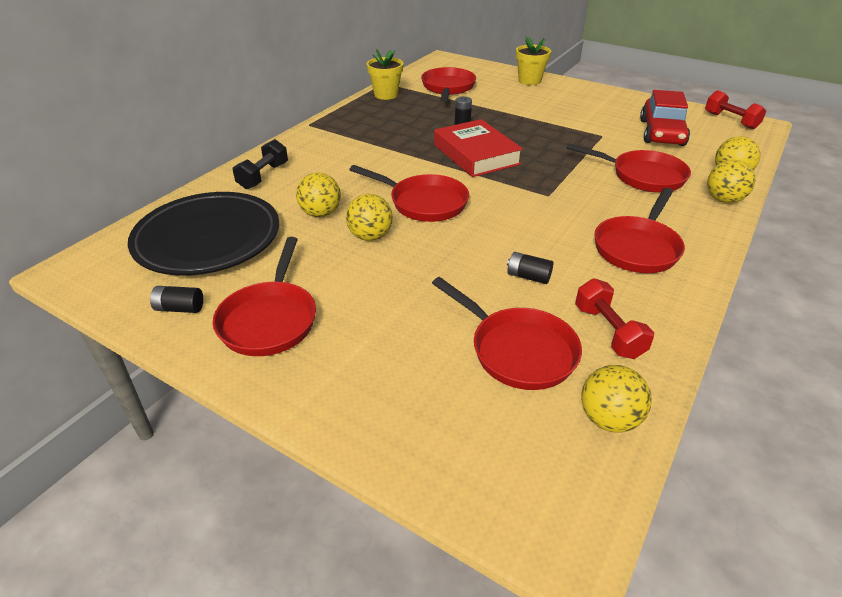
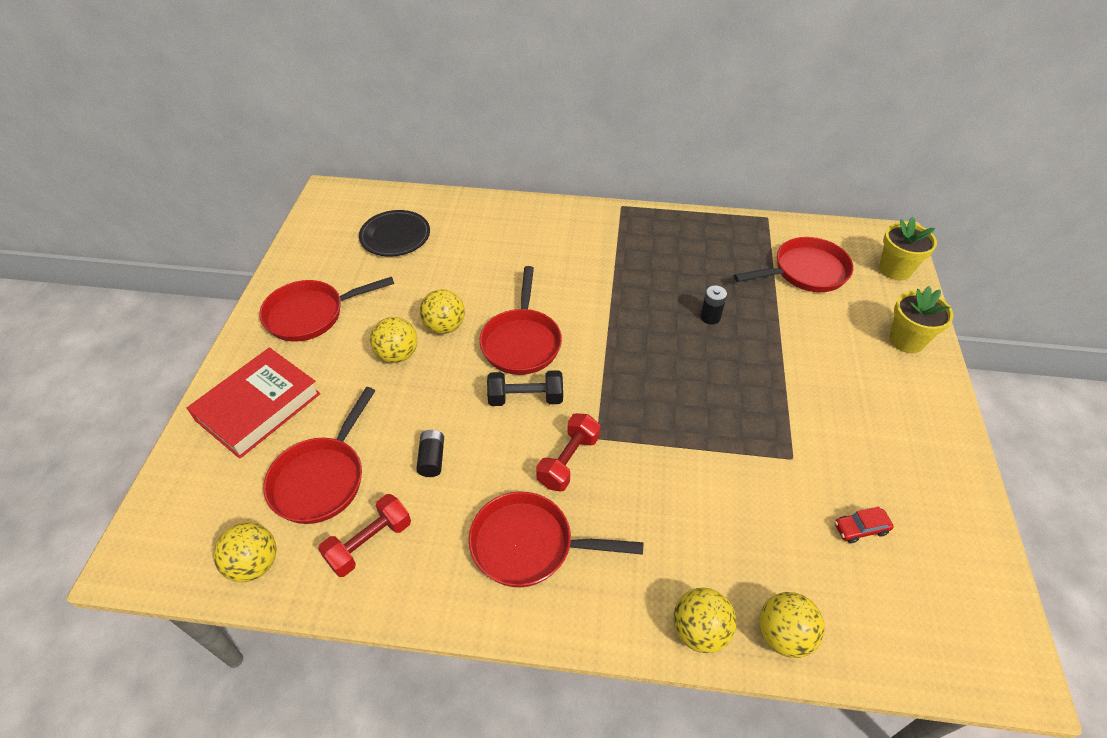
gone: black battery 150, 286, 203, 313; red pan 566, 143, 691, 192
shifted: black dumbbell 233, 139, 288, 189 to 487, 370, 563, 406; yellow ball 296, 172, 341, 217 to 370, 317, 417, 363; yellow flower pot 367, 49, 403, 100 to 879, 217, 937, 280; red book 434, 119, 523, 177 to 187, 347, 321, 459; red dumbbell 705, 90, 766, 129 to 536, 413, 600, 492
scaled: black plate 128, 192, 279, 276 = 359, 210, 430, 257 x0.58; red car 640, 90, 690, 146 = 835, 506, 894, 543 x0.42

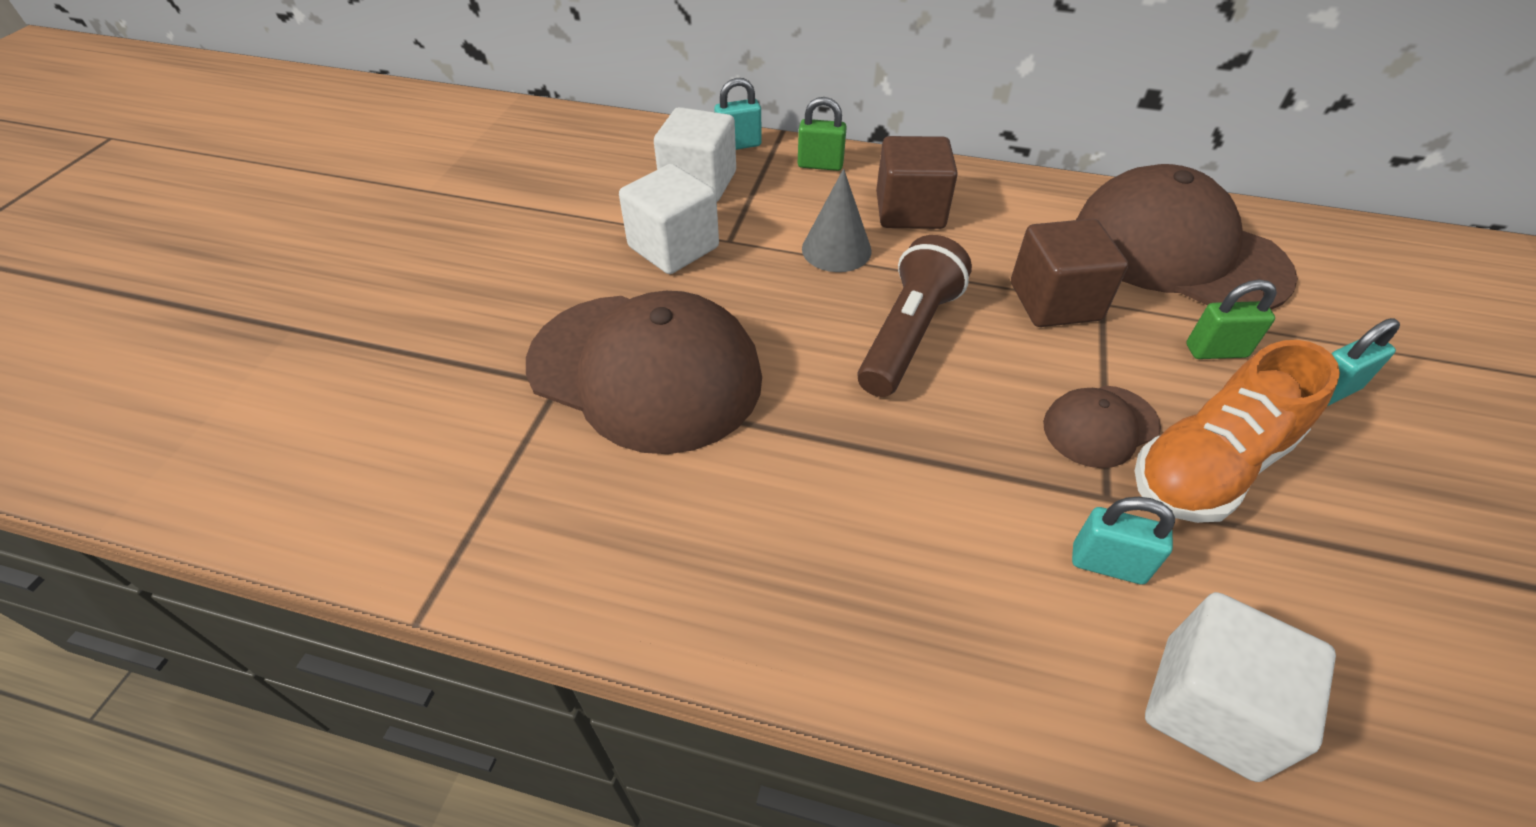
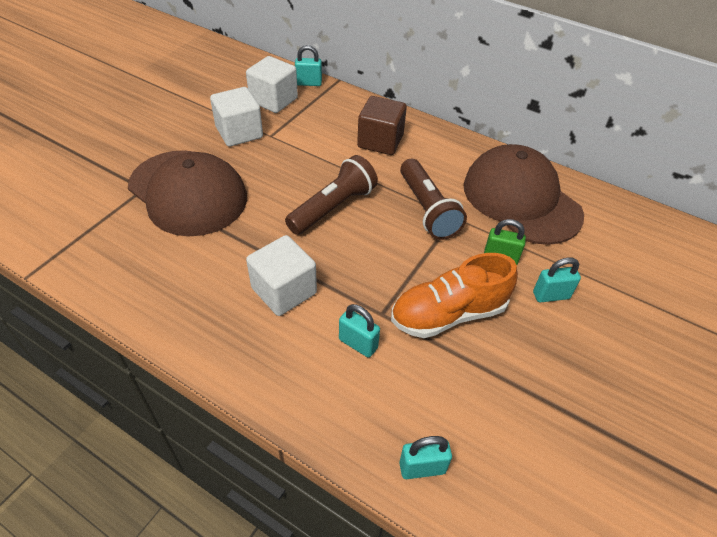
gone: green padlock 798, 97, 847, 171; grey cone 802, 169, 872, 272; brown cap 1043, 385, 1161, 468
new: turquoise padlock 399, 436, 452, 479
shifted: white cube 1145, 592, 1336, 782 to 246, 235, 317, 316
swapped: brown cube 1011, 219, 1128, 327 to brown flashlight 400, 159, 467, 240

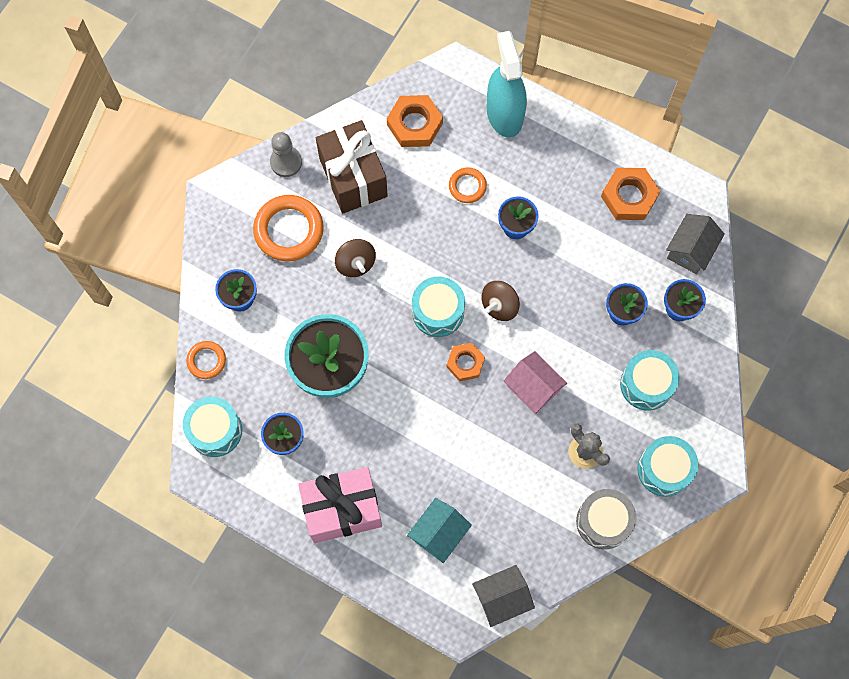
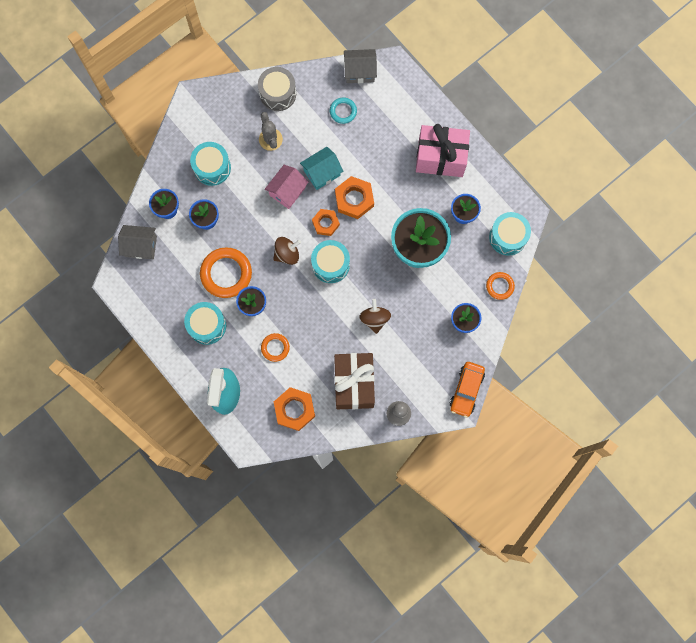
new: turquoise ring 330, 97, 357, 124; orange car 450, 362, 485, 418
shifted: orange ring 253, 195, 324, 262 to 200, 247, 252, 298; turquoise house 407, 498, 472, 563 to 300, 147, 343, 190; orange nut 601, 168, 660, 220 to 335, 176, 374, 219; turquoise drum 637, 436, 698, 497 to 184, 302, 226, 345
rotated: pink house 504, 351, 567, 414 = 265, 165, 309, 209 60 degrees clockwise; grey house 666, 214, 725, 274 = 118, 225, 157, 259 45 degrees clockwise

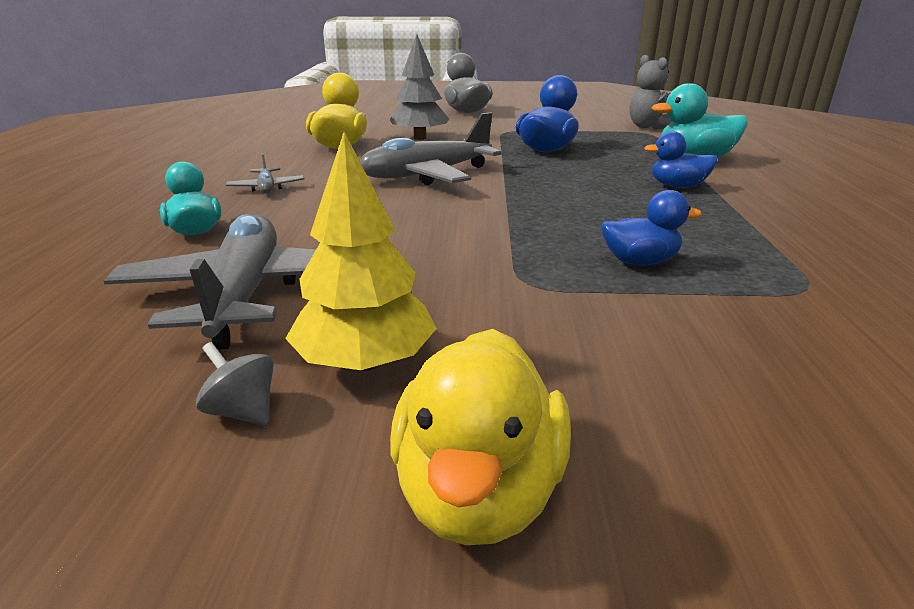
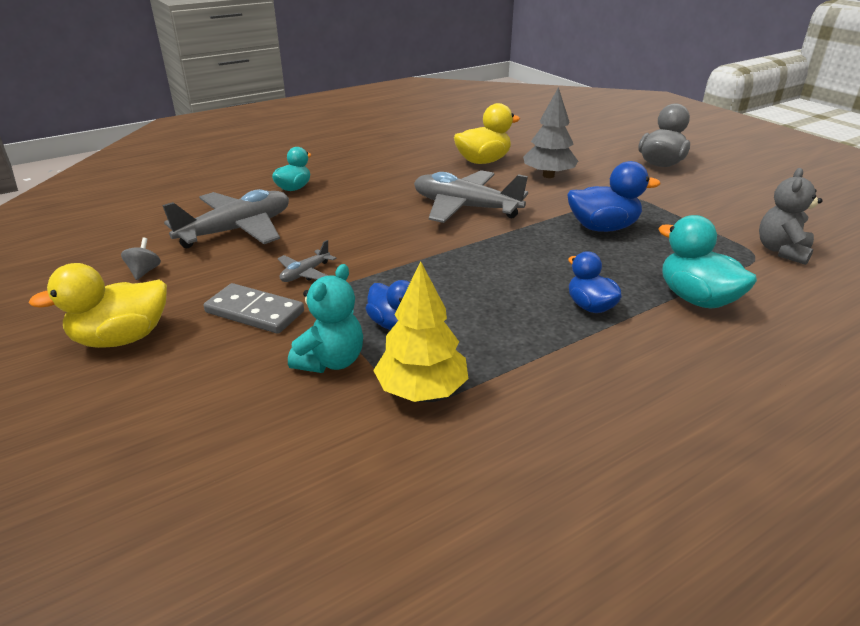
new: grey domino 204, 283, 304, 334; turquoise teddy bear 288, 264, 363, 373
shifted: grey plane 226, 153, 305, 194 to 278, 240, 336, 282; yellow tree 285, 132, 437, 371 to 373, 261, 468, 402

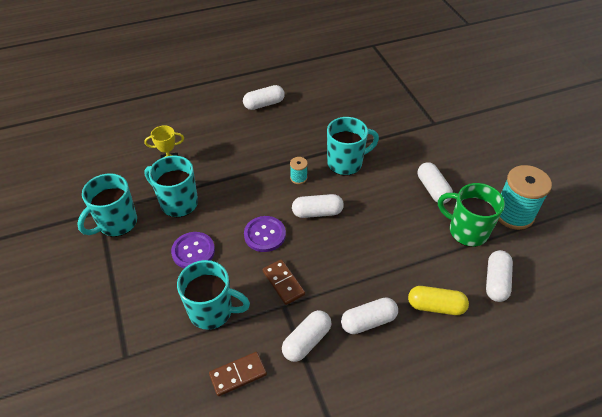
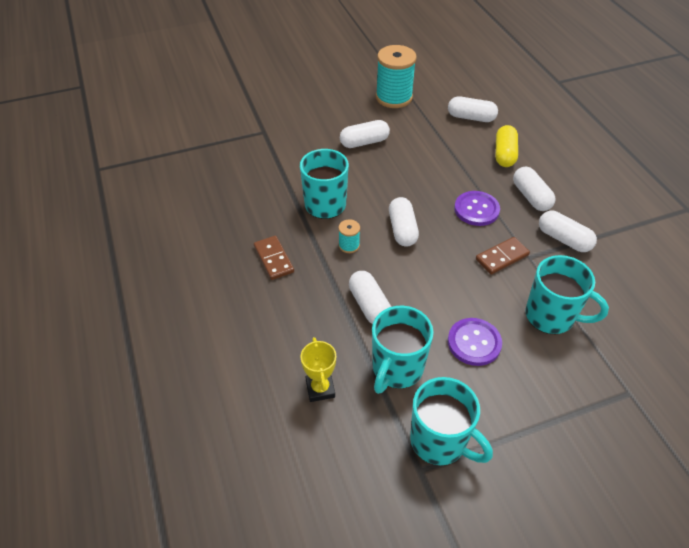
gone: green mug 438, 183, 505, 247
shifted: brown domino 209, 352, 267, 396 to 254, 236, 294, 280; white capsule 243, 85, 285, 110 to 349, 271, 391, 324; purple button 244, 216, 286, 252 to 454, 191, 500, 226
rotated: turquoise mug 177, 260, 250, 330 = 525, 255, 609, 334 105 degrees clockwise

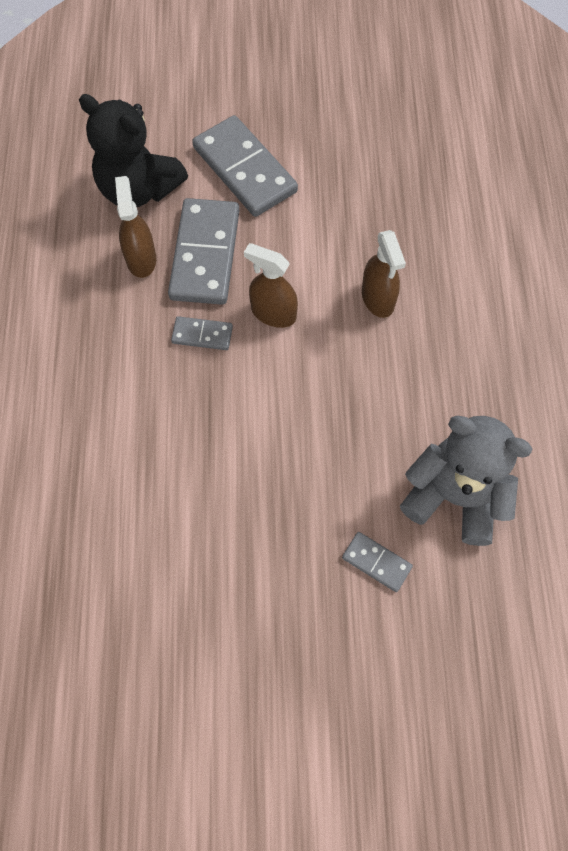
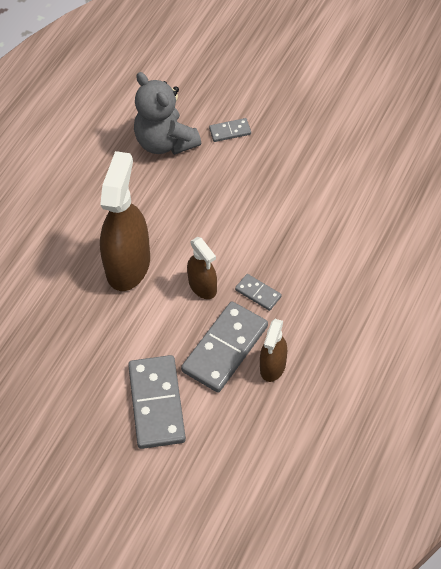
gone: black teddy bear 79, 94, 188, 207
rotated: grey domino 342, 532, 413, 592 = 209, 118, 251, 142 75 degrees counterclockwise
scaled: brown spray bottle 362, 230, 406, 318 = 100, 151, 150, 291 x1.85

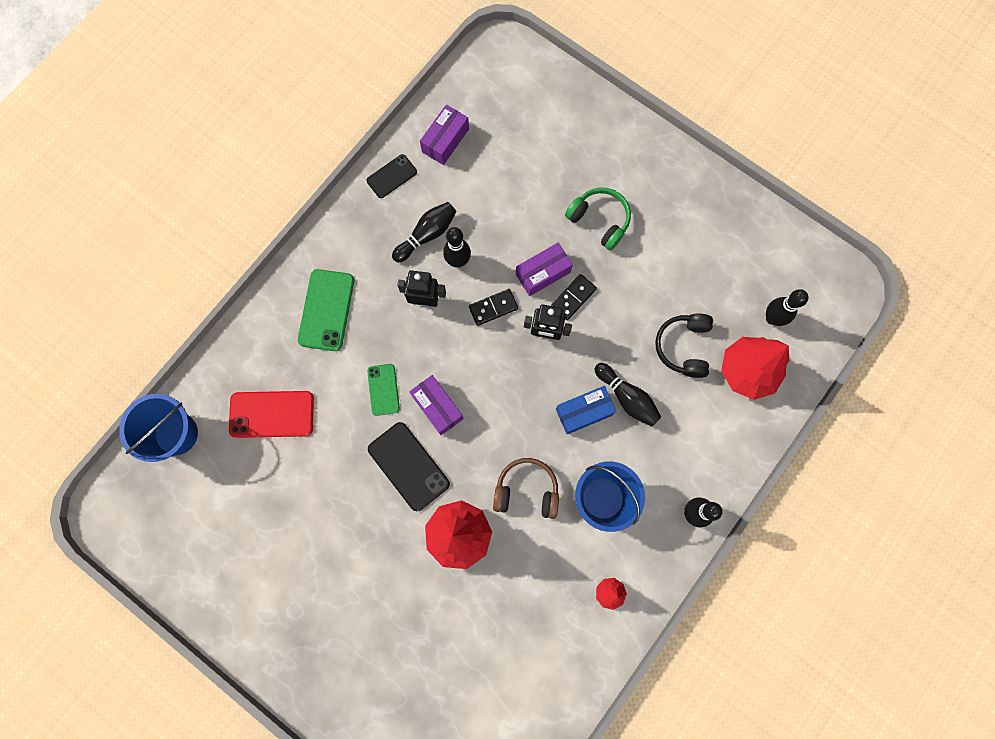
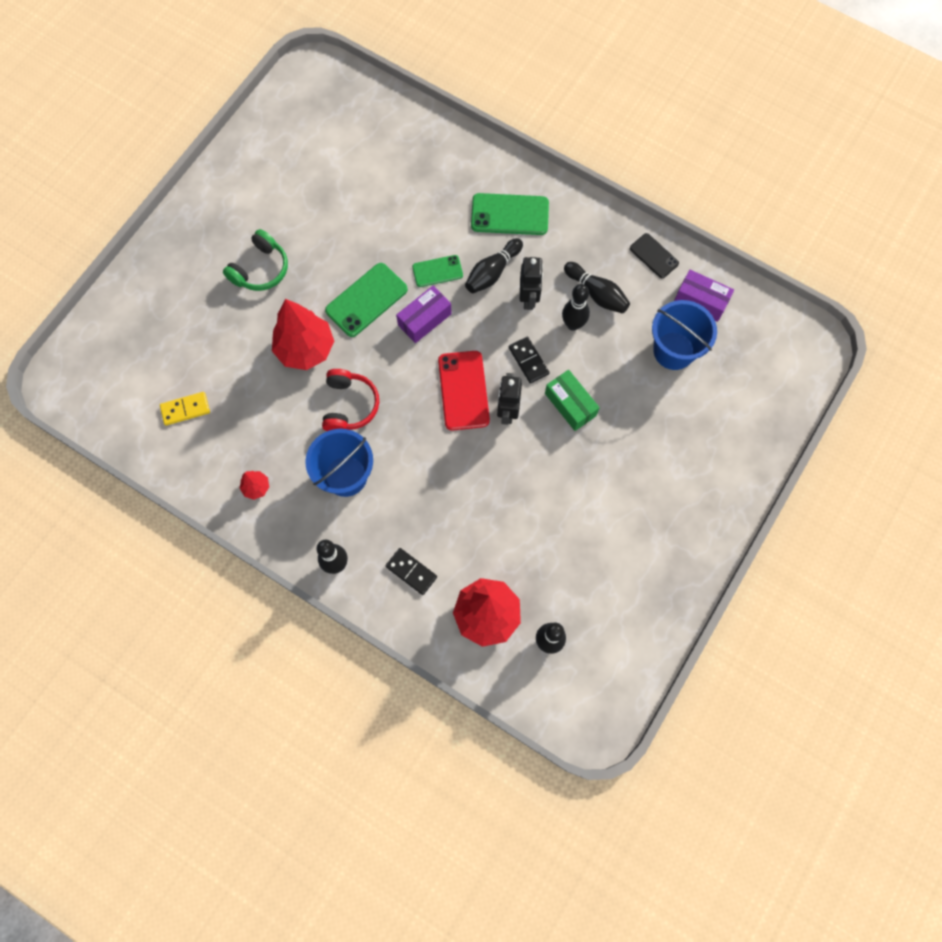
gone: blue box 556, 386, 616, 434; black headphones 655, 314, 713, 378
new: yellow domino 160, 392, 210, 425
shifted: blue bucket 119, 394, 198, 462 to 652, 300, 717, 370; red phone 229, 391, 314, 438 to 438, 351, 490, 431; black domino 551, 274, 597, 320 to 385, 548, 437, 595; green headphones 565, 187, 631, 250 to 223, 229, 288, 291; black bowling pin 594, 363, 661, 427 to 465, 238, 523, 293
repainted: black phone 368, 422, 450, 511 to green phone 325, 263, 408, 337; brown headphones 493, 458, 559, 519 to red headphones 322, 369, 379, 431; purple box 516, 243, 573, 296 to green box 545, 370, 600, 431

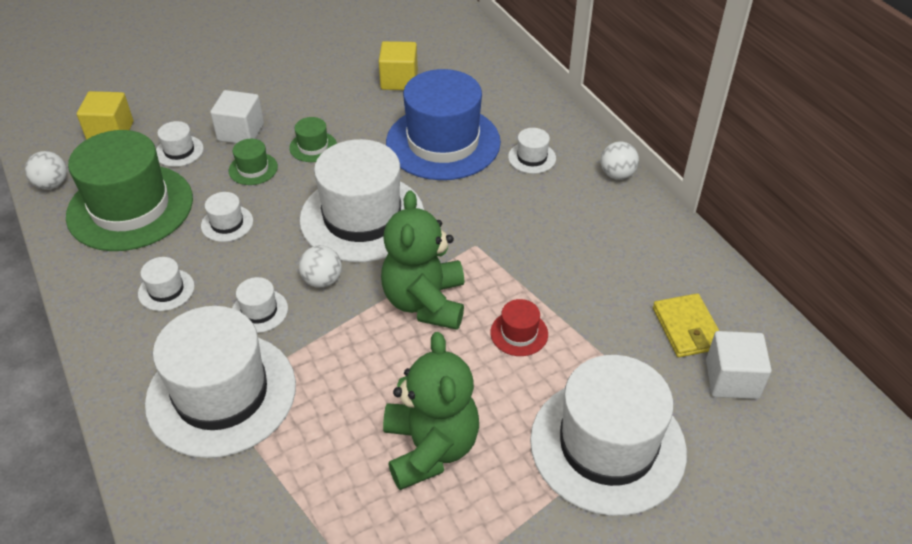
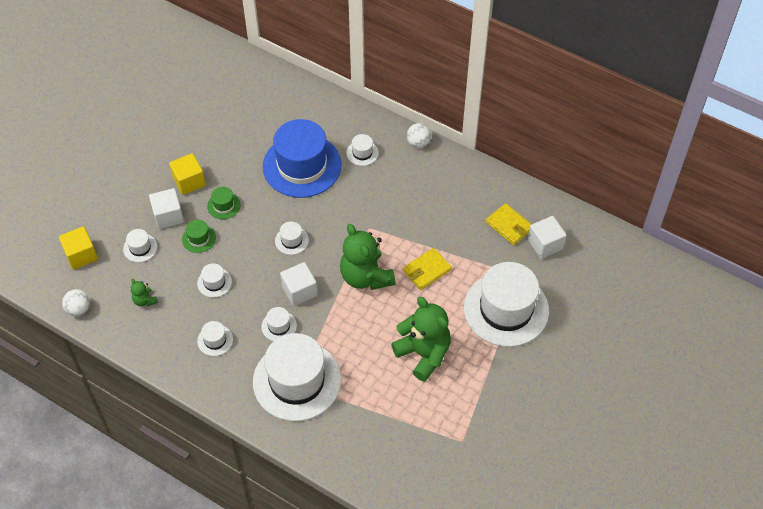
shifted: yellow cube 379, 41, 418, 90 to 169, 153, 206, 195
swapped: green hat 66, 130, 193, 251 to green teddy bear 131, 279, 158, 306; white ball 299, 245, 342, 288 to white cube 280, 262, 318, 306; red hat 490, 299, 548, 356 to yellow wallet 403, 248, 452, 290
scaled: white hat 299, 139, 424, 262 = 275, 221, 309, 255 x0.41

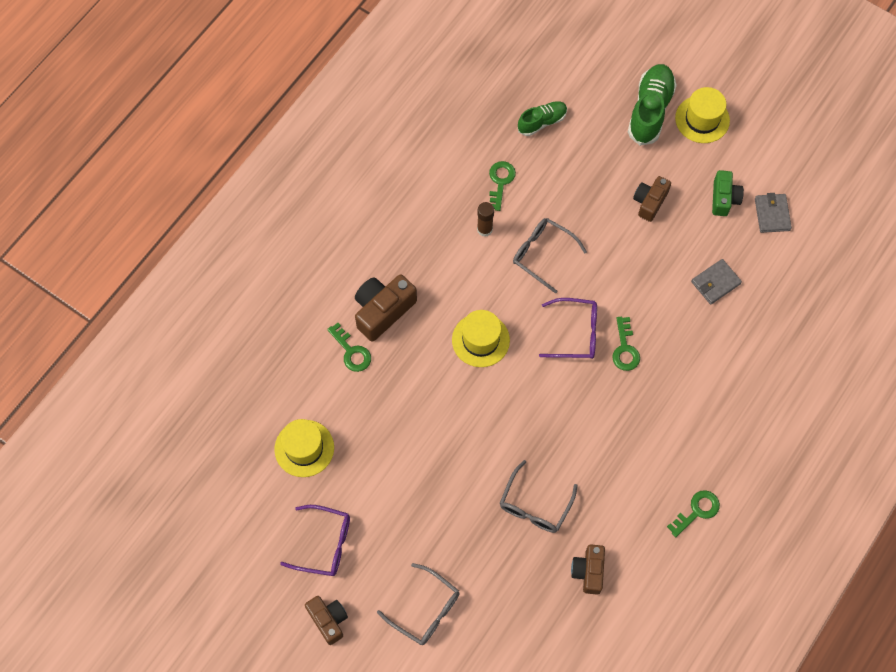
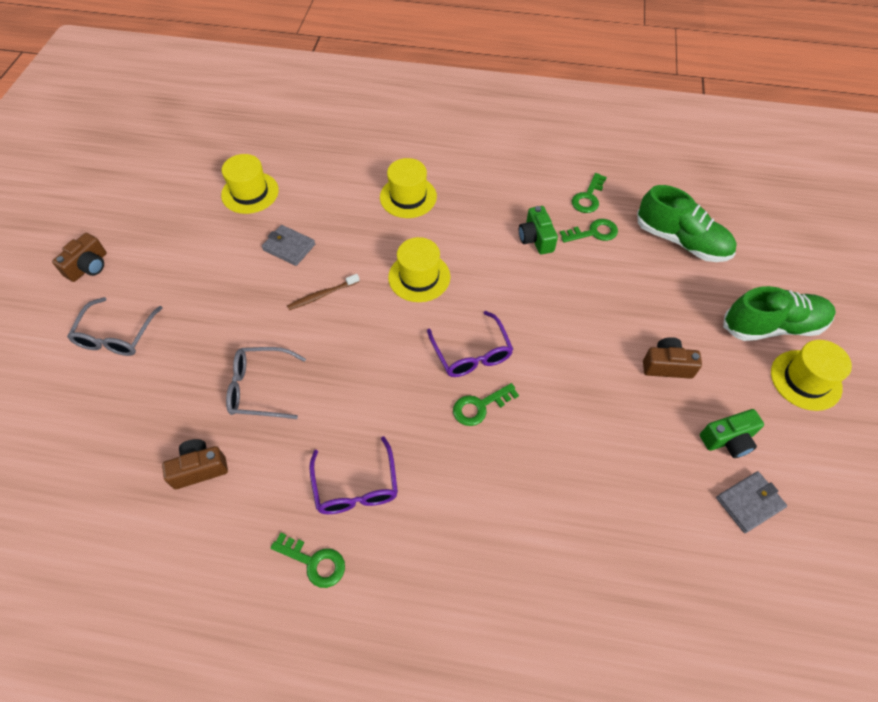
gone: grey glasses 513, 218, 587, 294
new: brown toothbrush 287, 274, 360, 310
shifted: purple glasses 280, 505, 350, 576 to 309, 436, 398, 514; green key 327, 323, 371, 372 to 572, 173, 607, 213; grey wallet 691, 259, 742, 305 to 262, 225, 315, 266
swapped: brown camera 355, 274, 417, 342 to yellow hat 380, 158, 437, 218; brown glue stick 477, 202, 494, 237 to green camera 519, 206, 558, 255
scaled: green shoe 518, 101, 567, 136 = 637, 185, 737, 262 x1.65

